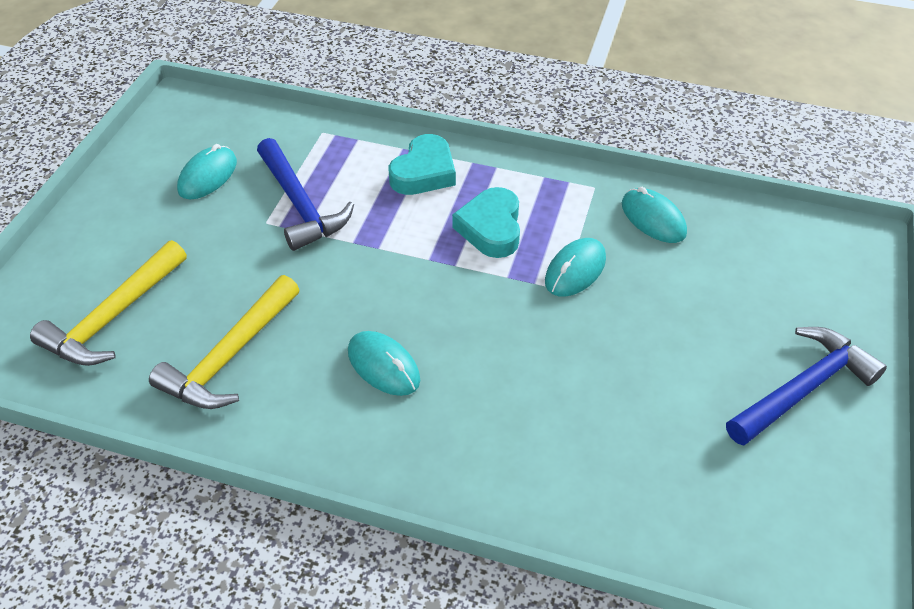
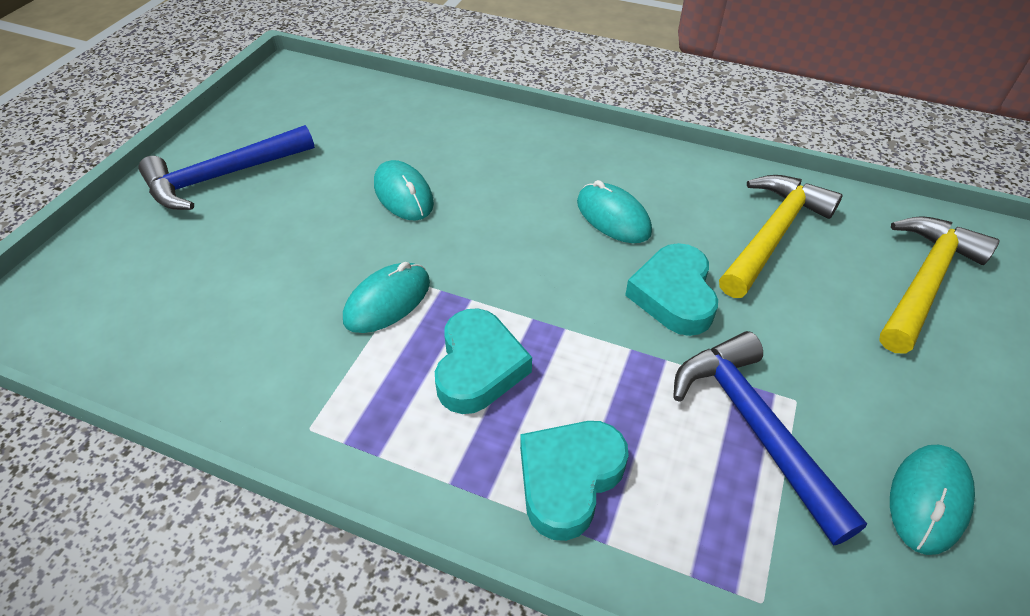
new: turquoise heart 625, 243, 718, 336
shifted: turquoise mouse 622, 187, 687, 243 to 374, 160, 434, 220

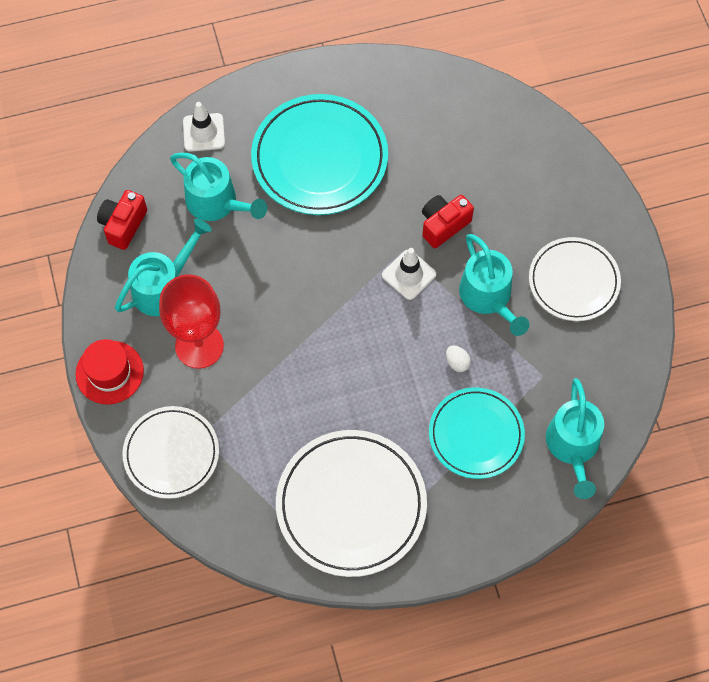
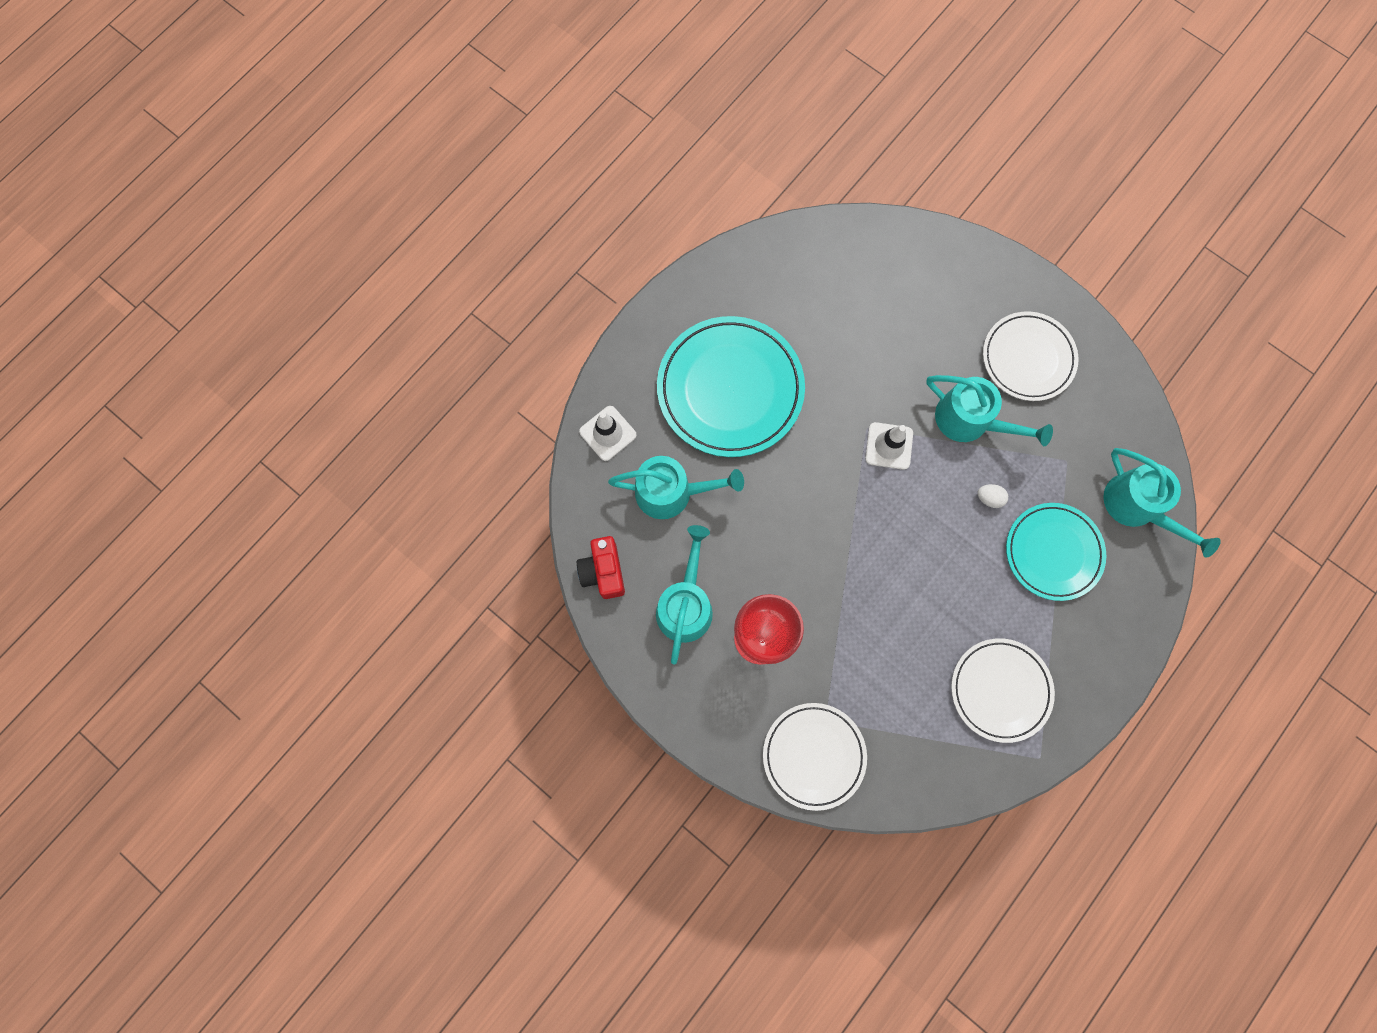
gone: red hat 75, 339, 144, 405; red camera 422, 195, 474, 248
scaled: white plate 276, 430, 427, 577 = 951, 638, 1055, 743 x0.65

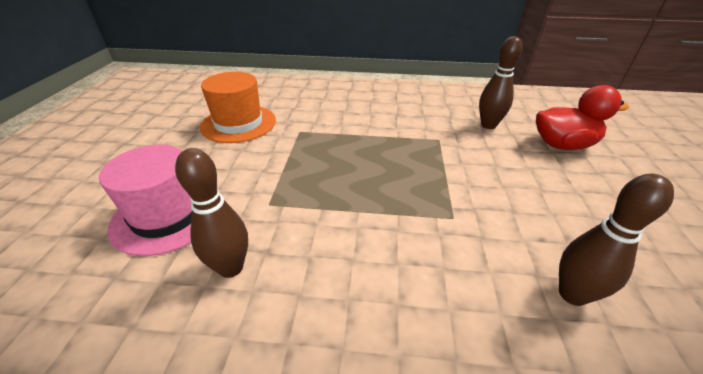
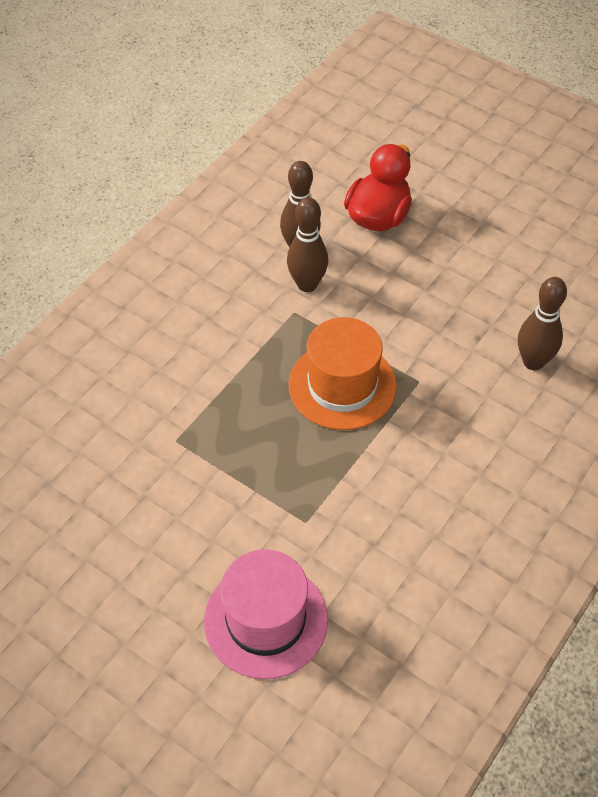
shifted: brown bowling pin 175, 148, 248, 278 to 287, 197, 328, 292; orange hat 200, 72, 276, 143 to 288, 317, 397, 430

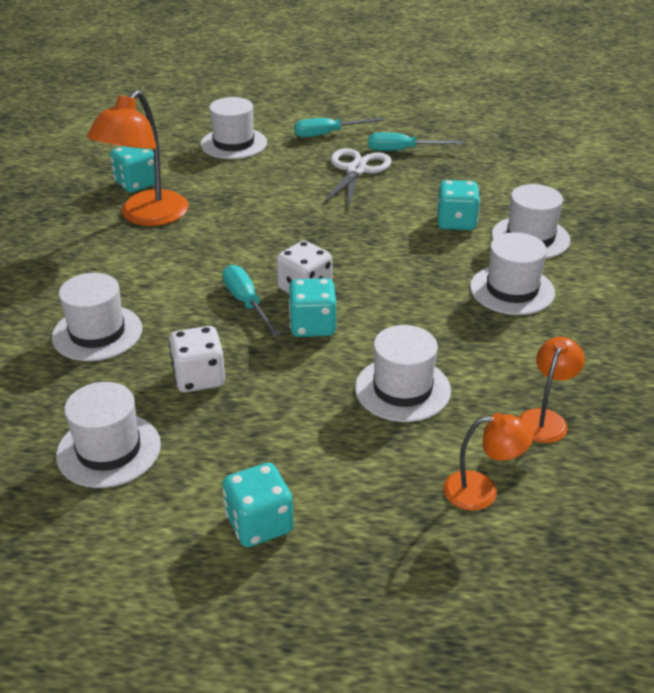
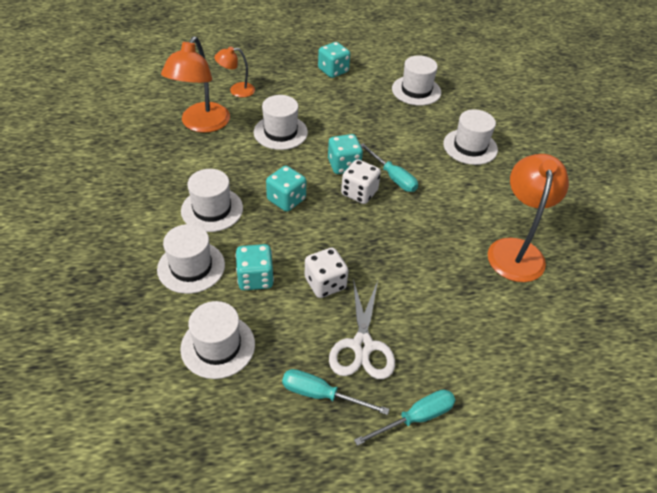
shifted: turquoise dice 110, 146, 155, 192 to 266, 166, 306, 212; white dice 169, 326, 225, 392 to 305, 247, 348, 298; white hat 201, 97, 267, 159 to 180, 301, 255, 379
rotated: turquoise screwdriver 368, 133, 463, 151 = 282, 369, 389, 415 150 degrees counterclockwise
scaled: orange lamp 519, 337, 585, 443 = 161, 36, 230, 133 x1.83

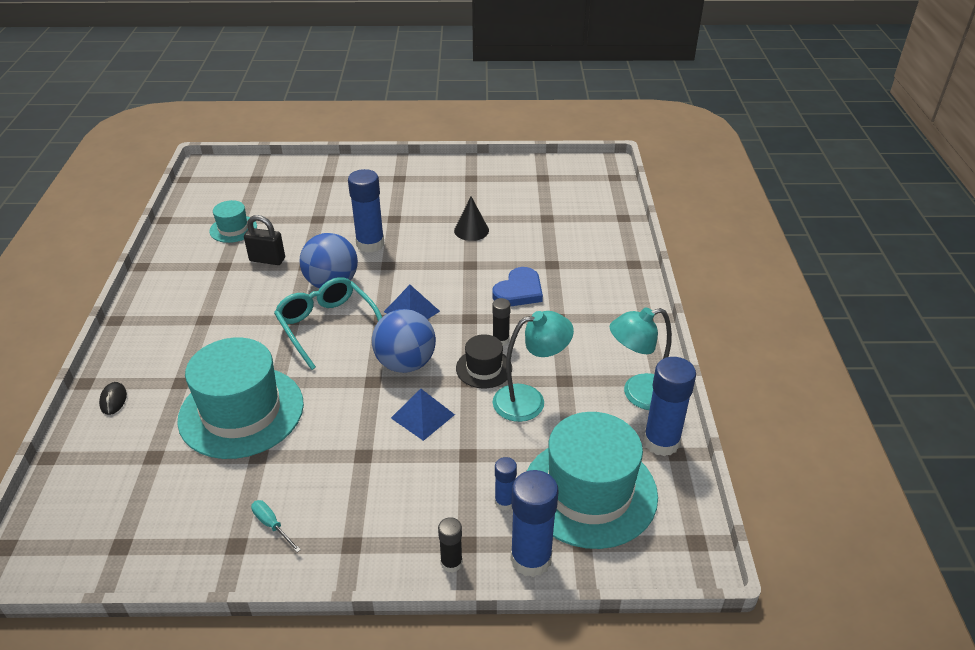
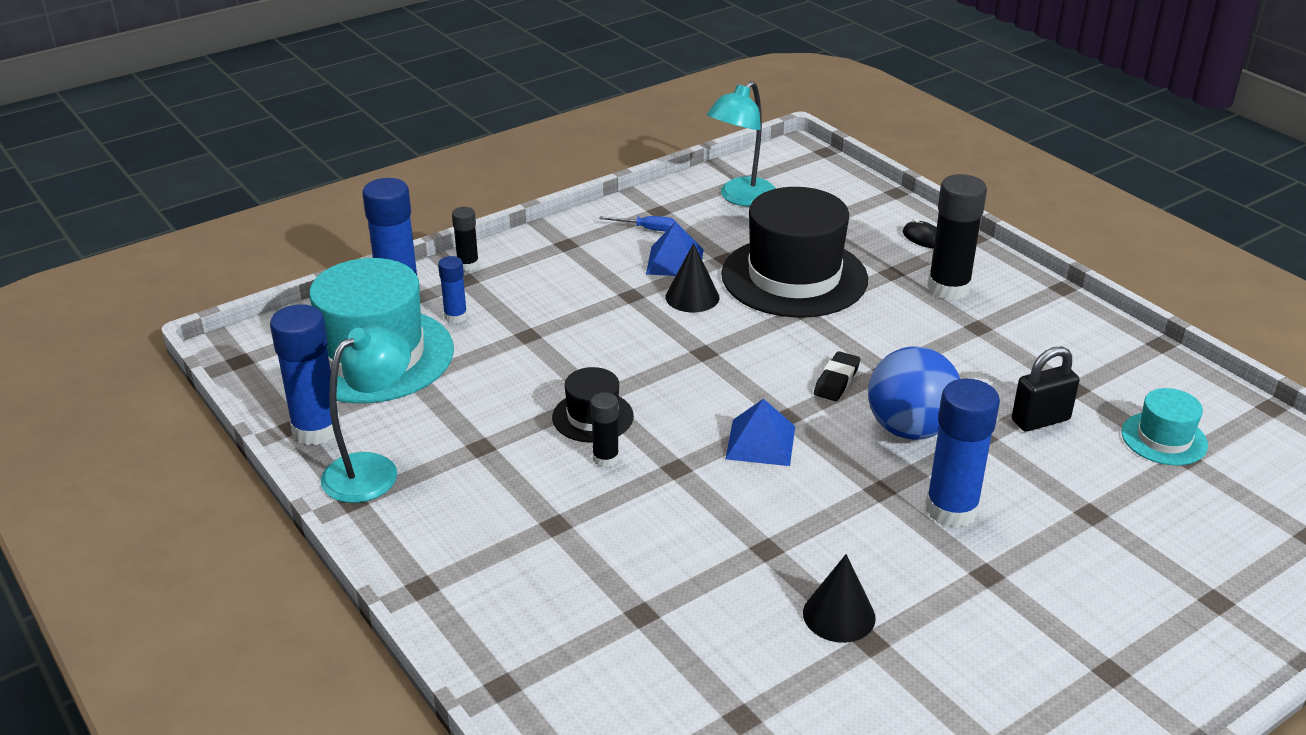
gone: blue ball 372, 309, 436, 373; blue heart 492, 267, 543, 306
new: black cone 666, 243, 720, 312; black glue stick 927, 174, 987, 300
shifted: blue pyramid 391, 389, 455, 441 to 646, 222, 704, 276; turquoise lamp 493, 311, 574, 422 to 707, 81, 776, 206
swapped: turquoise glasses 274, 277, 382, 370 to black eraser 814, 351, 860, 401
repainted: turquoise hat 177, 337, 304, 459 to black hat 721, 187, 868, 318; turquoise screwdriver 251, 500, 301, 552 to blue screwdriver 599, 216, 676, 231

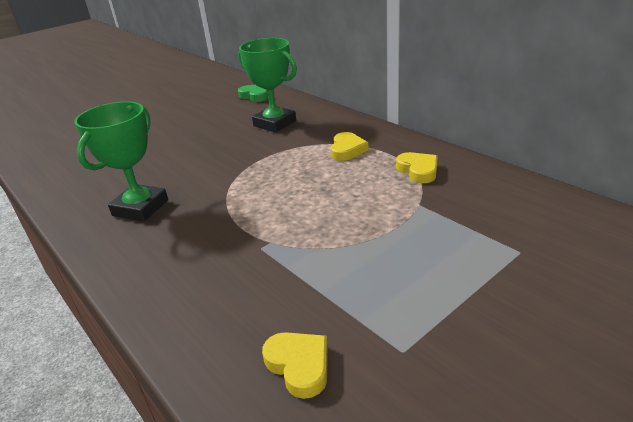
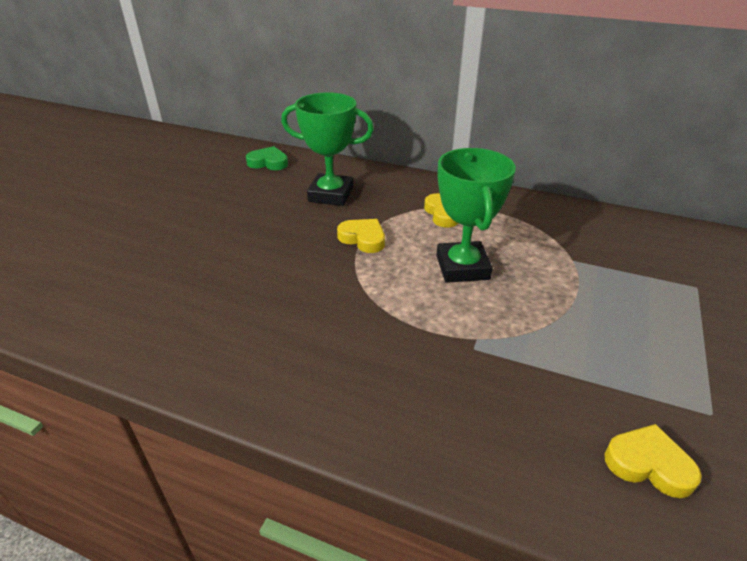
shifted: green trophy 74, 101, 168, 222 to 436, 148, 516, 283; yellow heart 396, 152, 438, 183 to 337, 219, 385, 253

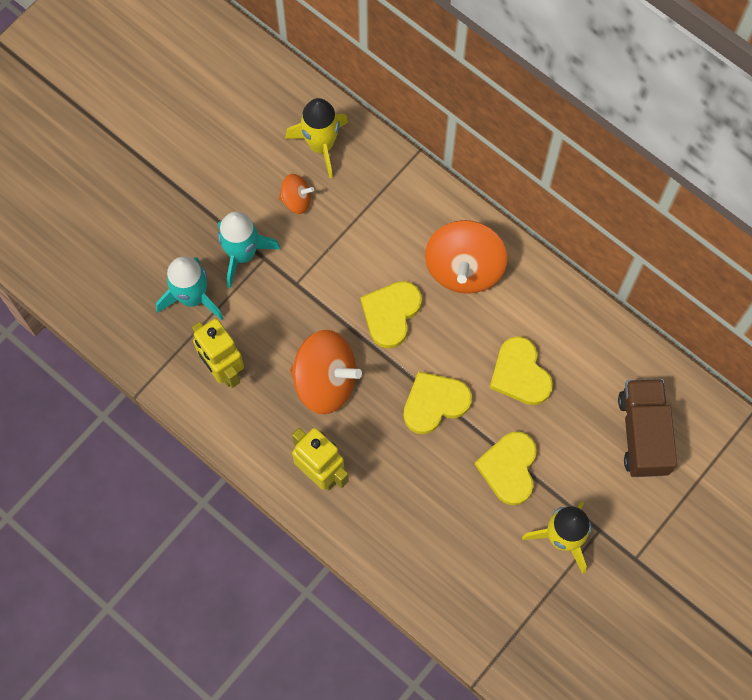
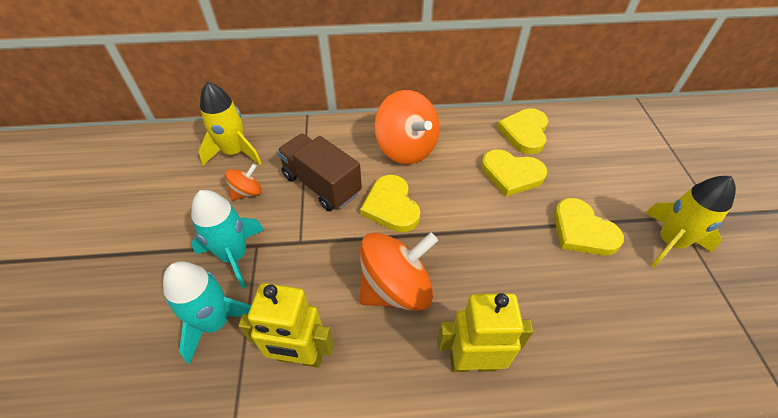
shifted: yellow heart 403, 371, 472, 434 to 497, 108, 548, 154; brown truck 618, 379, 677, 477 to 277, 134, 362, 211

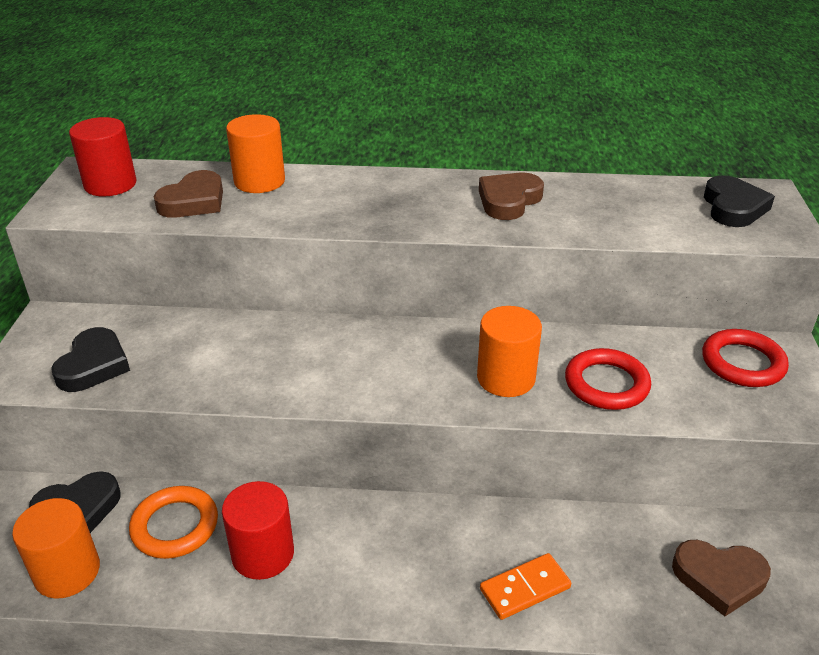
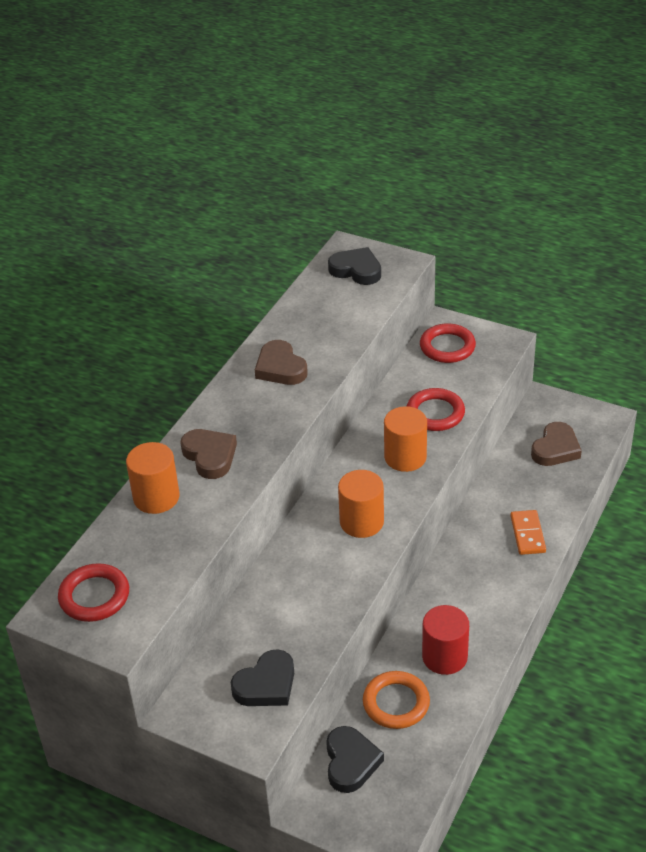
shifted: orange cylinder 12, 498, 100, 599 to 338, 470, 384, 538; brown heart 154, 170, 223, 218 to 180, 429, 237, 479
swapped: red cylinder 69, 117, 137, 197 to red ring 58, 563, 129, 622
rotated: black heart 51, 327, 130, 392 = 231, 649, 294, 706 105 degrees clockwise

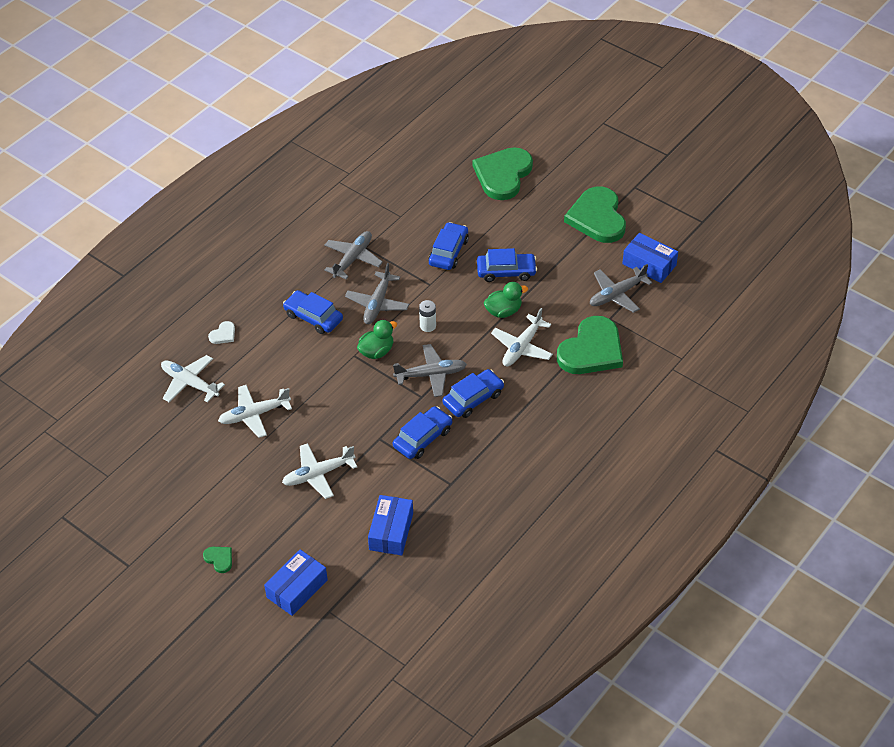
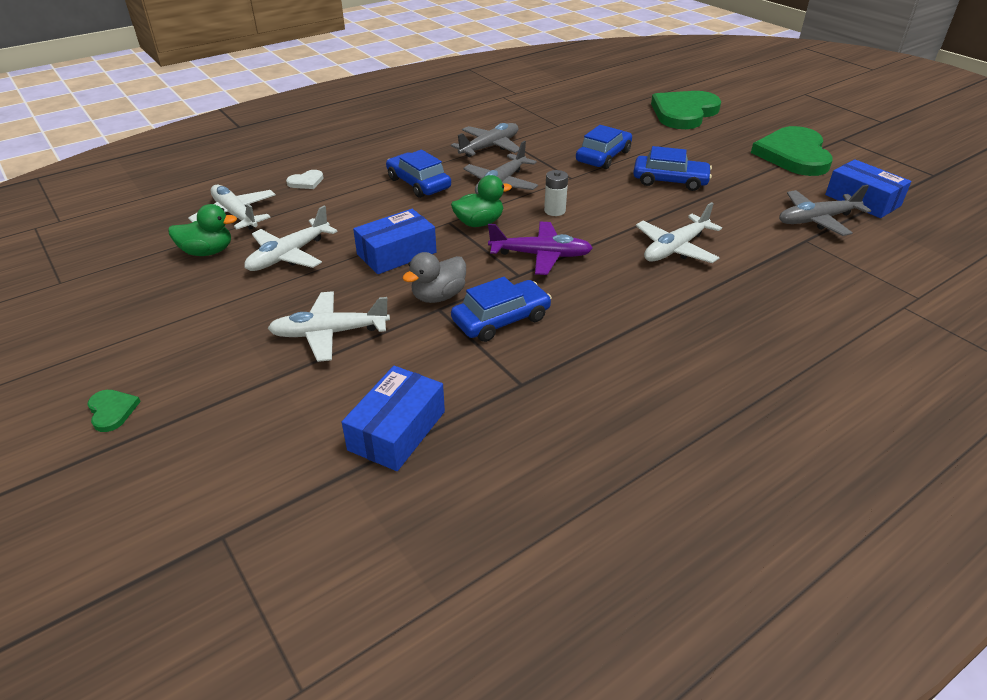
gone: blue car 442, 369, 504, 418; green heart 557, 316, 623, 374
new: grey duck 403, 252, 466, 303
shifted: blue box 264, 549, 328, 616 to 353, 209, 437, 274; green duck 484, 282, 528, 318 to 168, 204, 237, 256
repainted: grey plane 393, 344, 467, 397 to purple plane 488, 222, 593, 275
rotated: white plane 218, 385, 292, 438 = 244, 206, 338, 271 45 degrees counterclockwise

